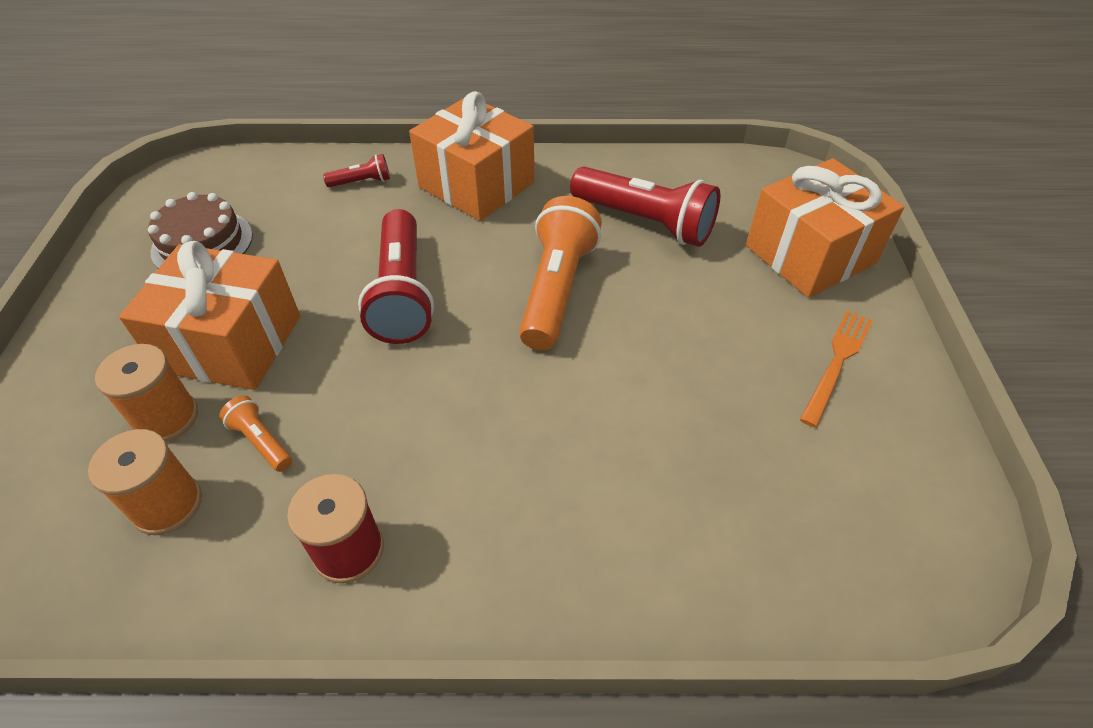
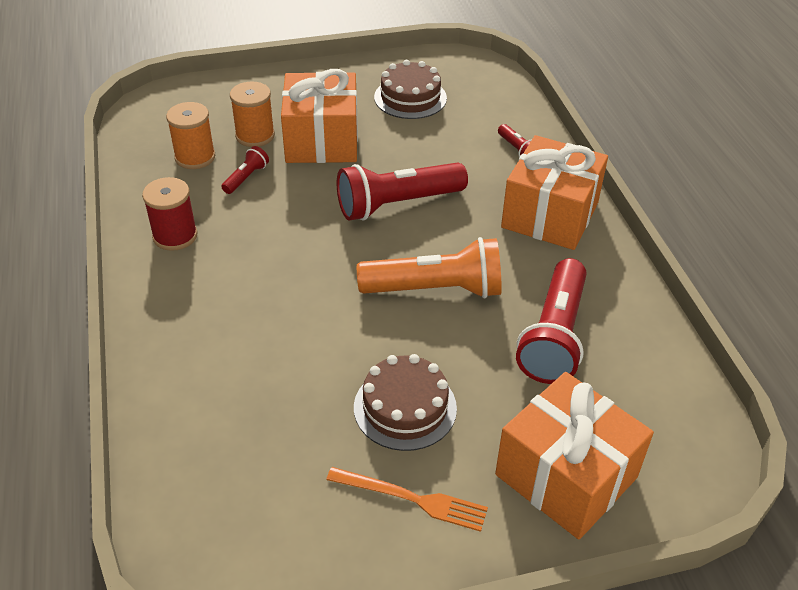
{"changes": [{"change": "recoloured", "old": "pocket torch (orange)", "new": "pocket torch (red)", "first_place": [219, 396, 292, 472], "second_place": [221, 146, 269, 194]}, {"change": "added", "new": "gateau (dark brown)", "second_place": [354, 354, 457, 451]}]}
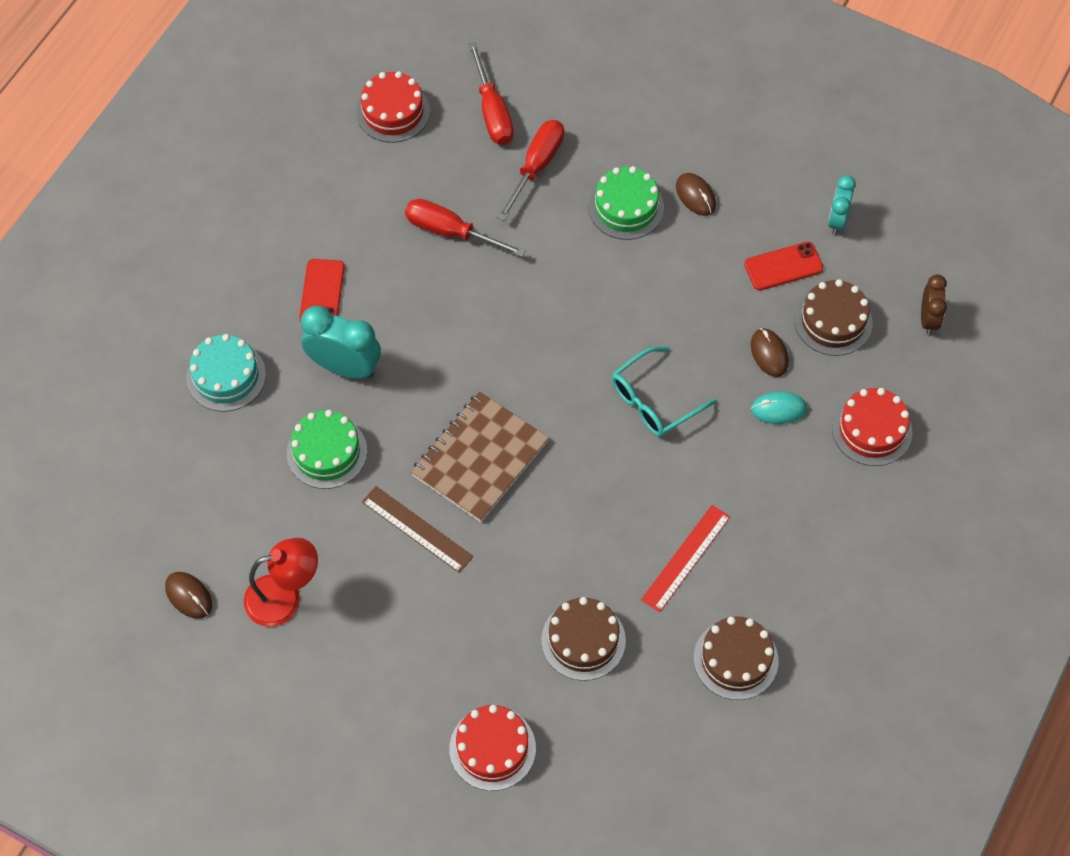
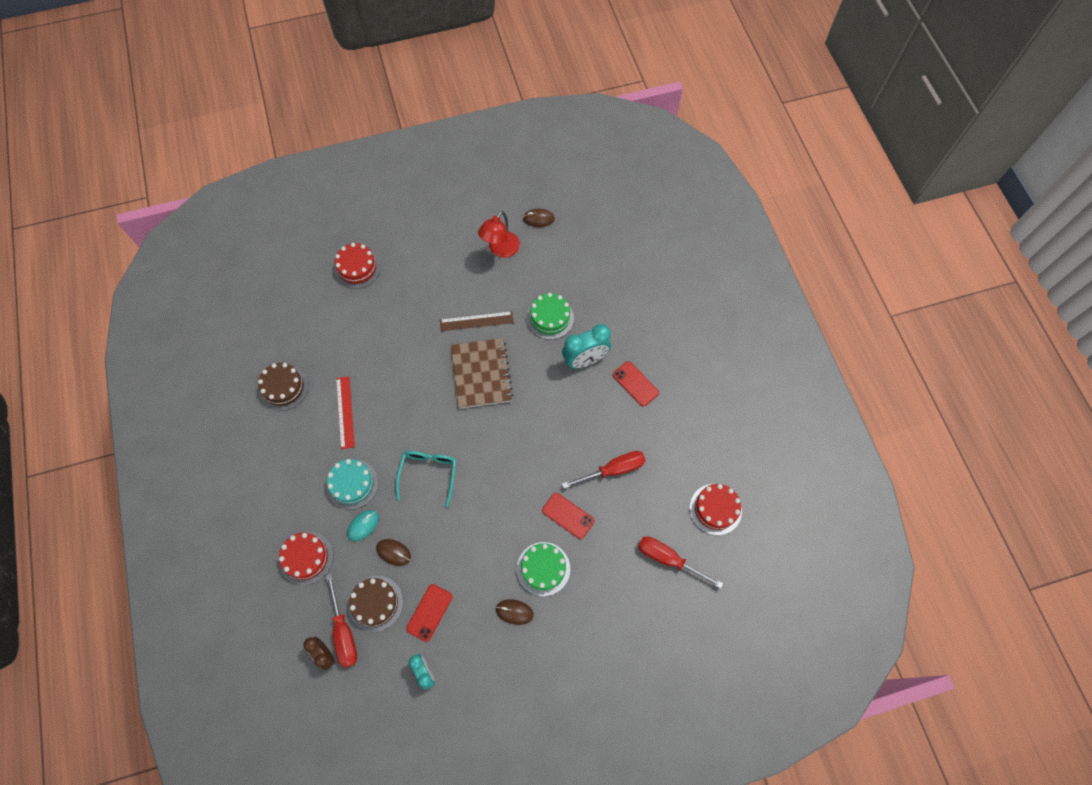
{"changes": [{"change": "moved", "old": "gateau (turquoise)", "first_place": [187, 334, 266, 412], "second_place": [327, 459, 378, 510]}, {"change": "moved", "old": "screwdriver (red)", "first_place": [497, 120, 564, 221], "second_place": [326, 574, 357, 668]}, {"change": "removed", "old": "gateau (dark brown)", "first_place": [541, 597, 626, 681]}, {"change": "added", "new": "mobile phone (red)", "second_place": [542, 493, 594, 539]}]}
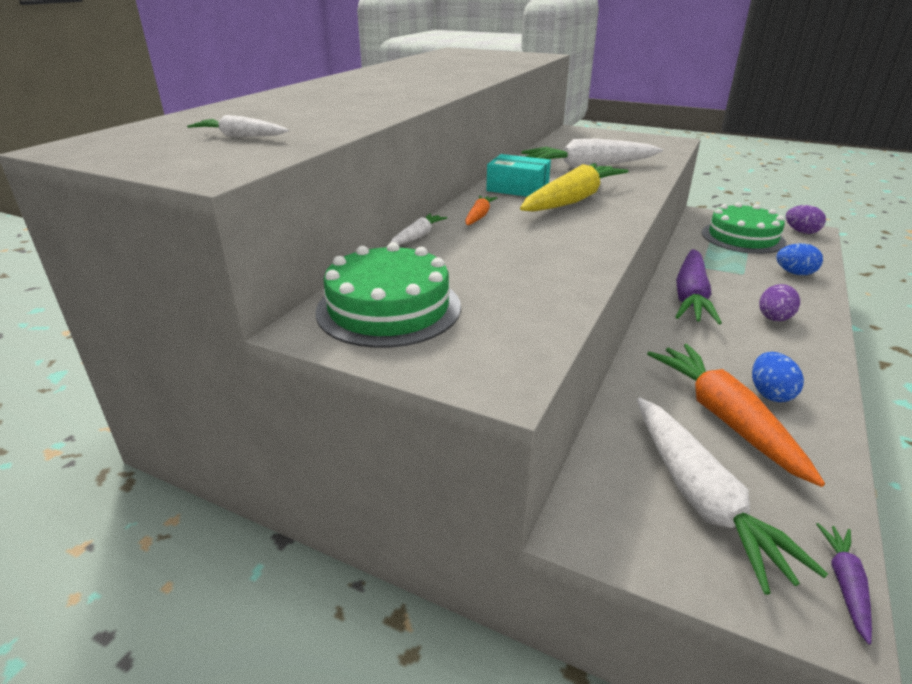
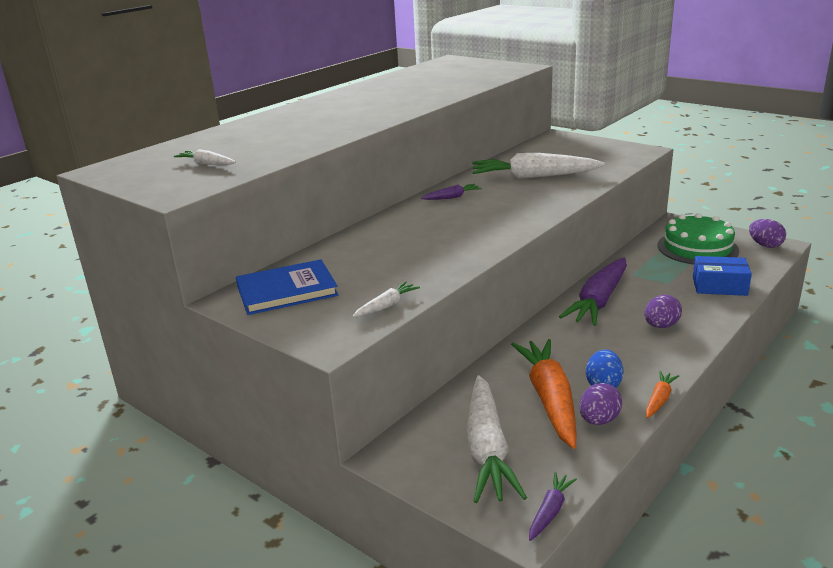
{"changes": [{"change": "replaced", "old": "gateau (leaf-green)", "new": "book (cobalt)", "first_place": [316, 242, 461, 348], "second_place": [236, 259, 338, 315]}, {"change": "moved", "old": "root vegetable (snow-white)", "first_place": [390, 214, 447, 245], "second_place": [352, 281, 420, 317]}, {"change": "moved", "old": "root vegetable (orange)", "first_place": [465, 195, 497, 225], "second_place": [646, 371, 679, 418]}, {"change": "replaced", "old": "package (turquoise)", "new": "root vegetable (purple)", "first_place": [486, 154, 551, 197], "second_place": [421, 184, 482, 200]}, {"change": "removed", "old": "root vegetable (bright yellow)", "first_place": [520, 163, 629, 212]}, {"change": "replaced", "old": "toy egg (cobalt)", "new": "package (cobalt)", "first_place": [776, 244, 823, 275], "second_place": [693, 256, 752, 296]}, {"change": "added", "new": "toy egg (purple)", "second_place": [579, 383, 622, 425]}]}
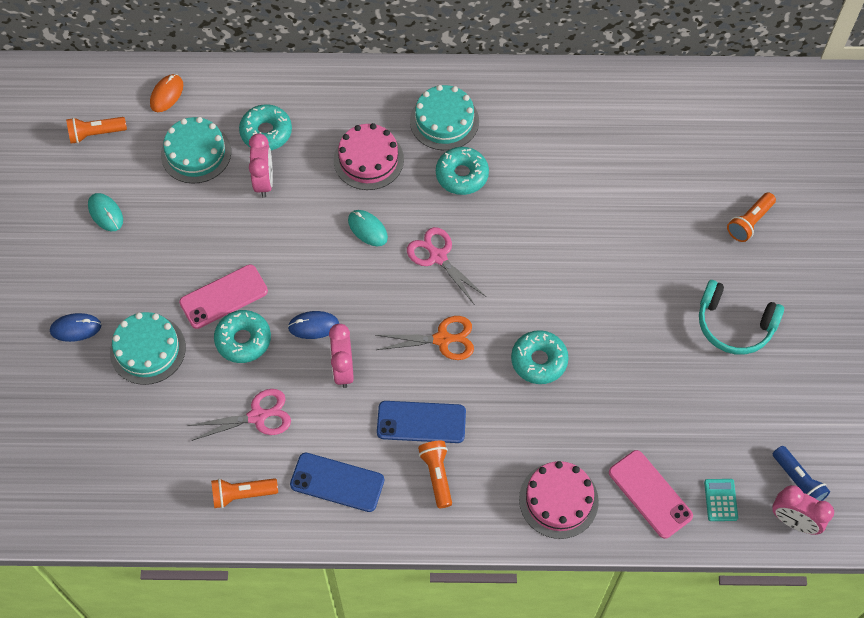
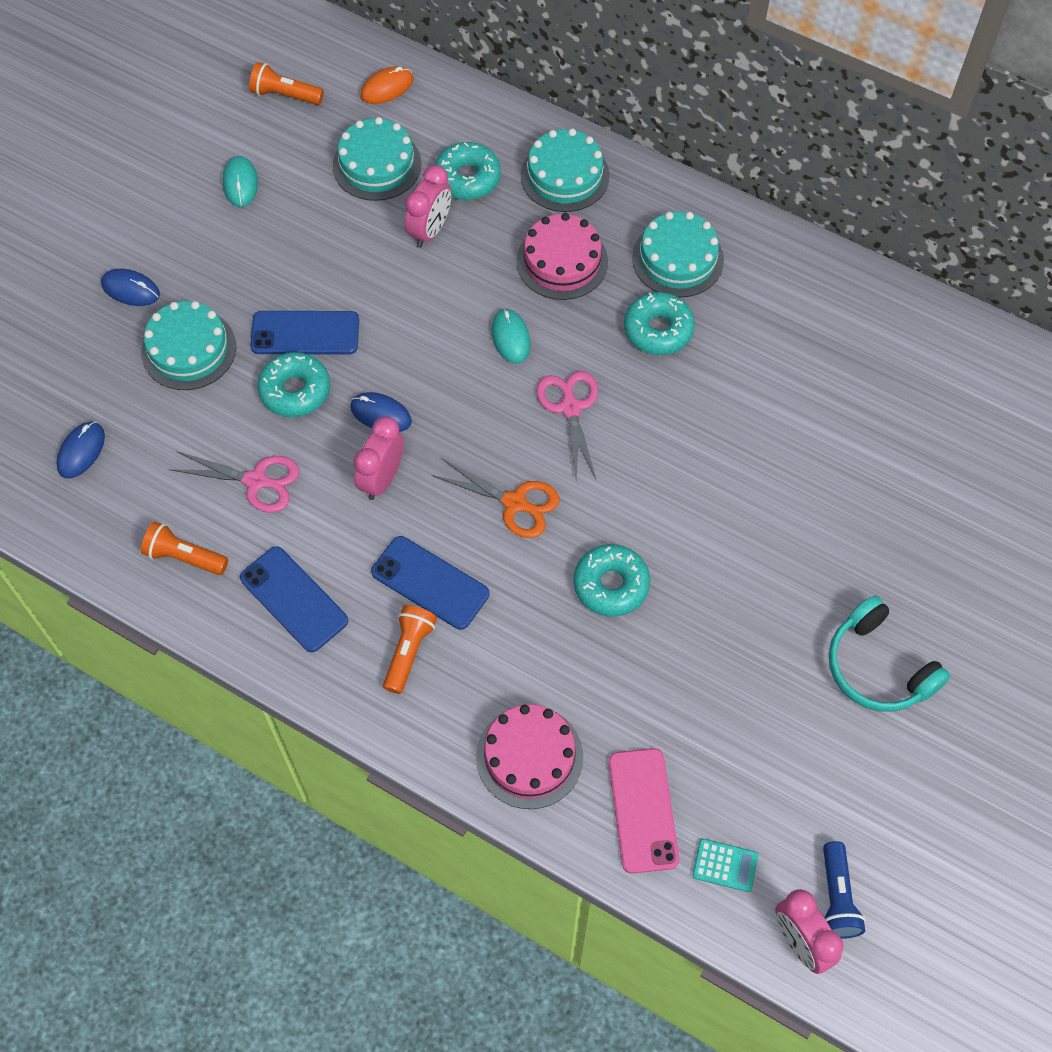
{"changes": [{"change": "recoloured", "old": "mobile phone (rosy)", "new": "mobile phone (cobalt)", "first_place": [179, 264, 268, 329], "second_place": [250, 311, 359, 355]}, {"change": "turned", "old": "adding machine (turquoise)", "first_place": [704, 479, 738, 521], "second_place": [692, 838, 758, 892], "degrees": 75}, {"change": "removed", "old": "pocket torch (orange)", "first_place": [727, 192, 776, 242]}, {"change": "added", "new": "PC mouse (cobalt)", "second_place": [56, 422, 105, 479]}, {"change": "added", "new": "gateau (turquoise)", "second_place": [521, 128, 610, 212]}]}
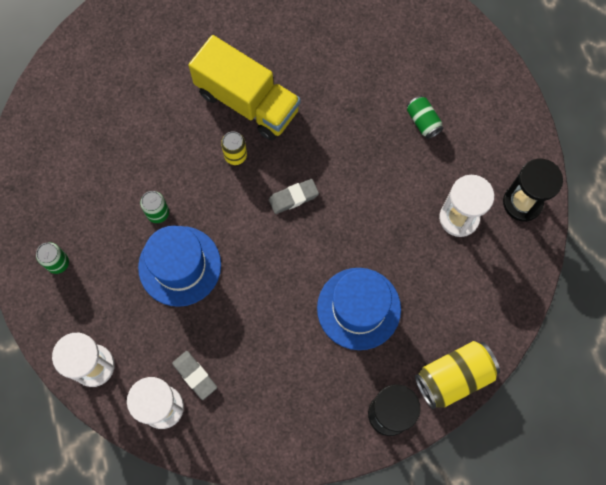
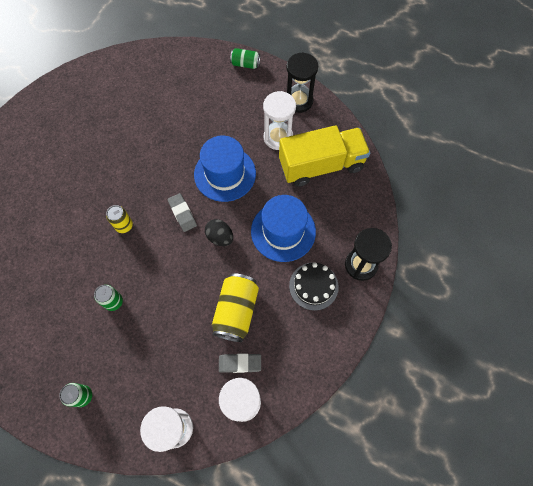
{"changes": [{"change": "moved", "old": "tall hat (cobalt)", "first_place": [138, 226, 221, 307], "second_place": [194, 136, 256, 202]}, {"change": "moved", "old": "lorry (bright yellow)", "first_place": [188, 35, 301, 140], "second_place": [279, 125, 370, 187]}, {"change": "turned", "old": "eraser (gray)", "first_place": [269, 179, 319, 214], "second_place": [168, 193, 197, 232], "degrees": -45}, {"change": "moved", "old": "soda can (leaf-green)", "first_place": [407, 96, 443, 139], "second_place": [230, 48, 260, 69]}, {"change": "moved", "old": "soda can (bright yellow)", "first_place": [415, 341, 500, 409], "second_place": [212, 273, 259, 342]}, {"change": "added", "new": "toy egg (jet-black)", "second_place": [205, 219, 233, 246]}, {"change": "added", "new": "gateau (jet-black)", "second_place": [289, 262, 339, 311]}]}
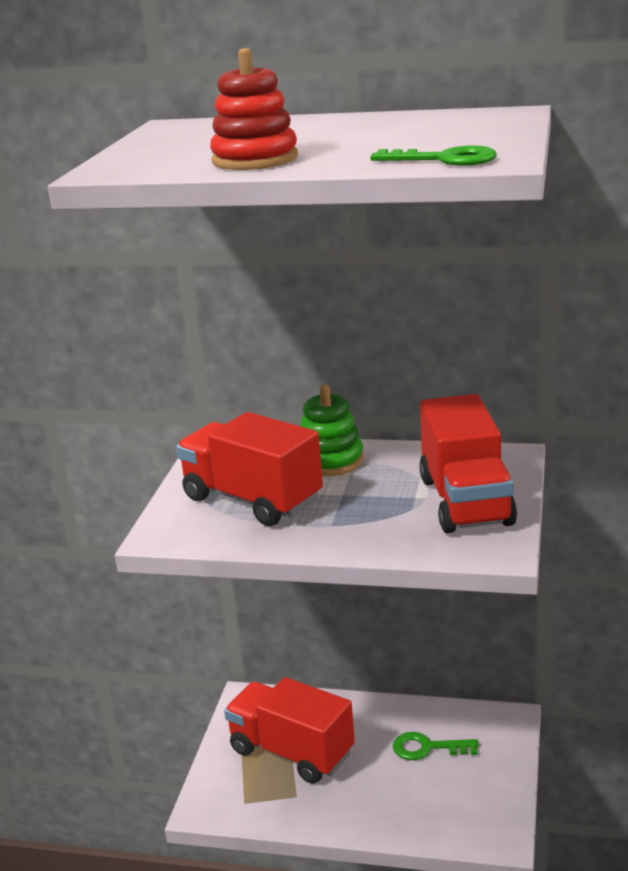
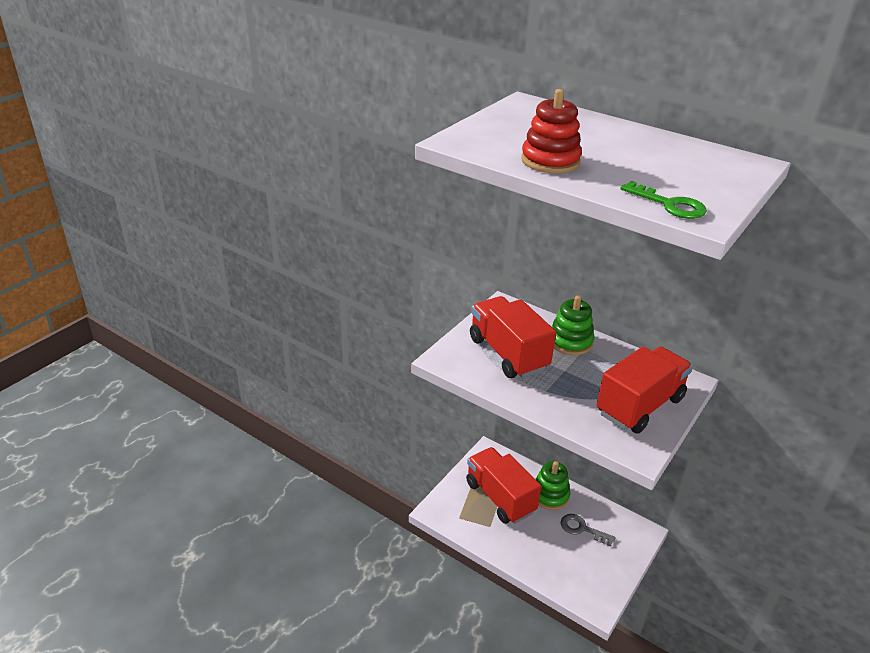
{"changes": [{"change": "recoloured", "old": "latchkey (leaf-green)", "new": "latchkey (gray)", "first_place": [393, 732, 479, 760], "second_place": [561, 514, 616, 547]}, {"change": "turned", "old": "lorry (red)", "first_place": [419, 394, 517, 533], "second_place": [597, 347, 693, 434], "degrees": -150}, {"change": "added", "new": "stacking rings (leaf-green)", "second_place": [536, 461, 571, 510]}]}
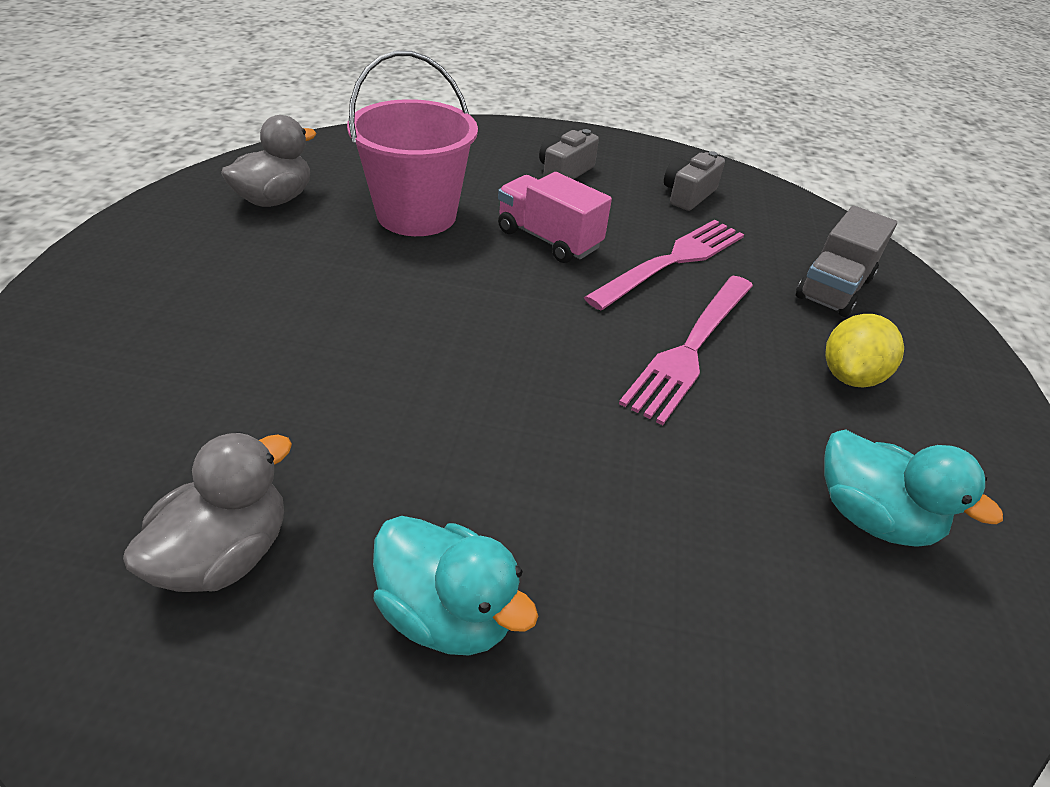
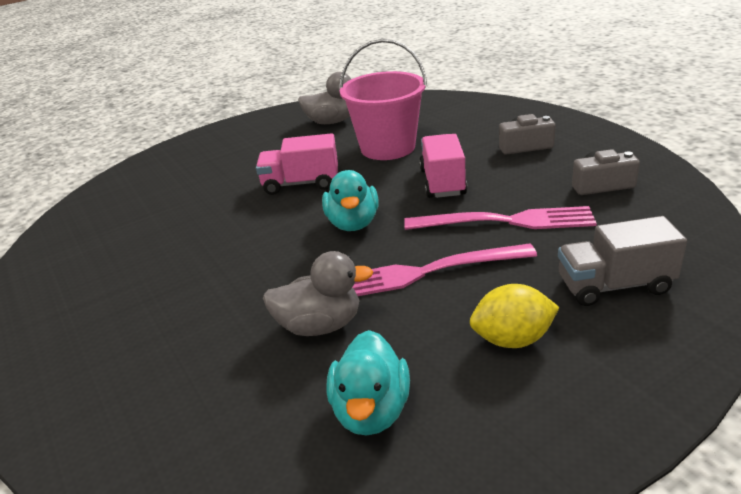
{"changes": [{"change": "moved", "old": "toy duck (gray)", "first_place": [123, 432, 292, 592], "second_place": [263, 251, 373, 336]}, {"change": "moved", "old": "toy duck (turquoise)", "first_place": [373, 516, 538, 655], "second_place": [322, 170, 379, 231]}, {"change": "added", "new": "lorry (rosy)", "second_place": [256, 133, 338, 195]}]}
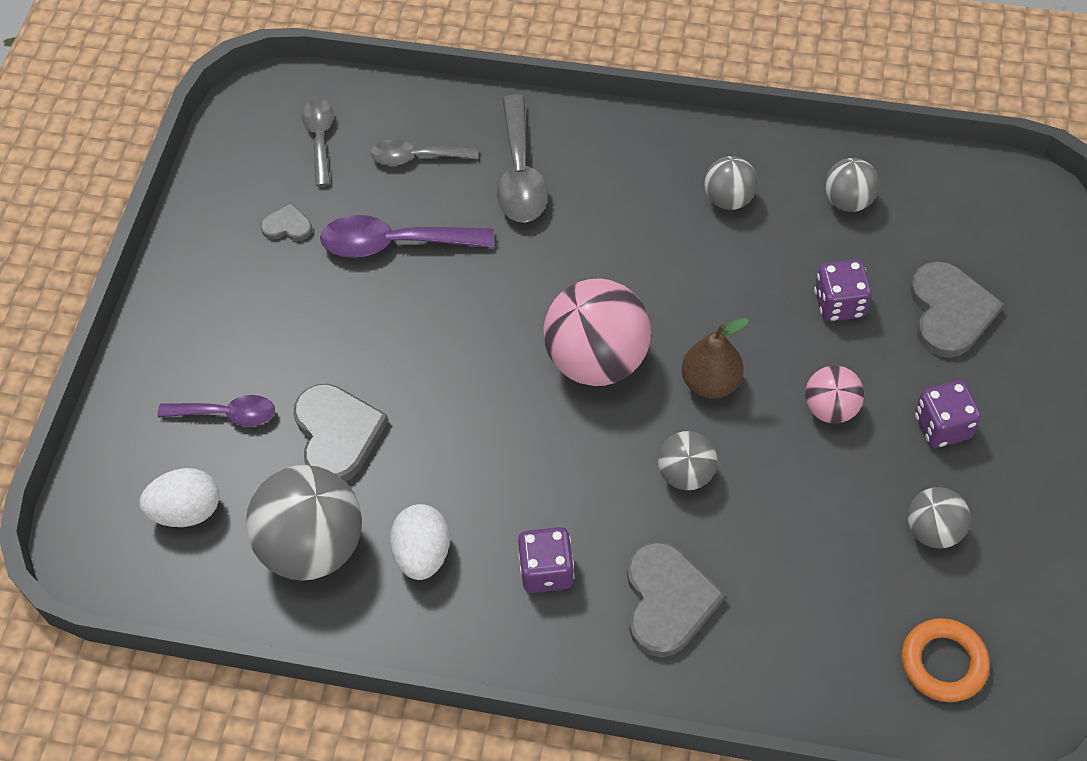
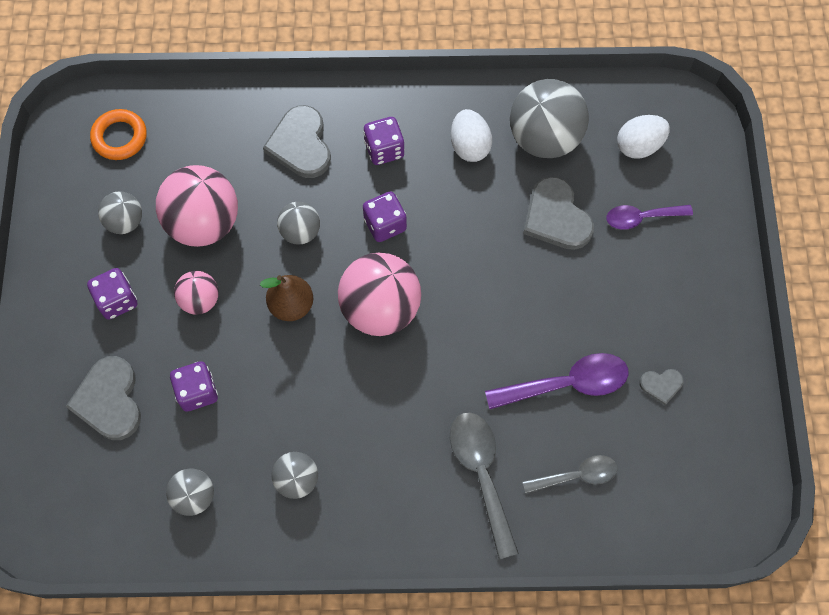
{"changes": [{"change": "removed", "old": "teaspoon (gray)", "first_place": [302, 99, 334, 186]}, {"change": "added", "new": "sphere (rosy)", "second_place": [156, 165, 238, 247]}, {"change": "added", "new": "game die (purple)", "second_place": [363, 191, 407, 242]}]}
